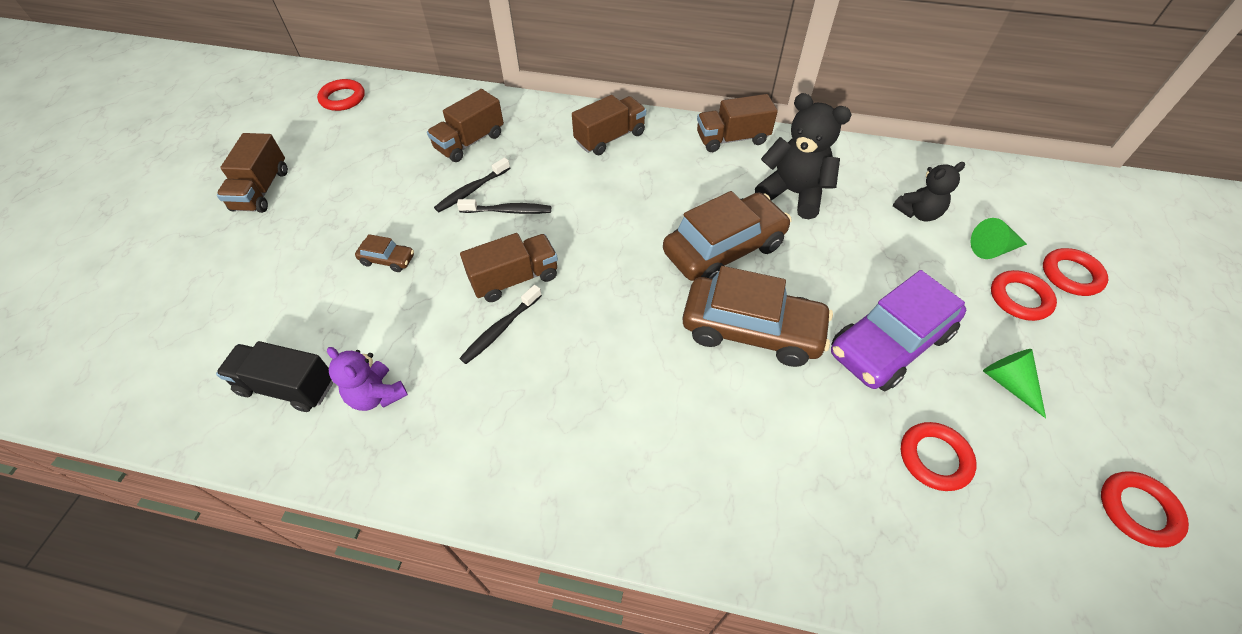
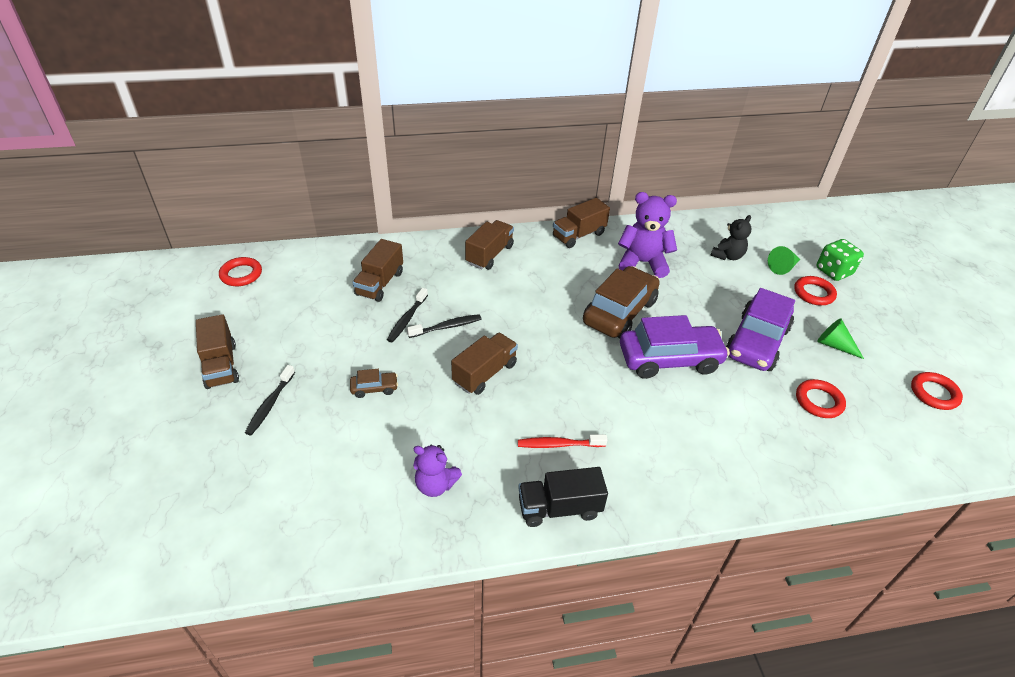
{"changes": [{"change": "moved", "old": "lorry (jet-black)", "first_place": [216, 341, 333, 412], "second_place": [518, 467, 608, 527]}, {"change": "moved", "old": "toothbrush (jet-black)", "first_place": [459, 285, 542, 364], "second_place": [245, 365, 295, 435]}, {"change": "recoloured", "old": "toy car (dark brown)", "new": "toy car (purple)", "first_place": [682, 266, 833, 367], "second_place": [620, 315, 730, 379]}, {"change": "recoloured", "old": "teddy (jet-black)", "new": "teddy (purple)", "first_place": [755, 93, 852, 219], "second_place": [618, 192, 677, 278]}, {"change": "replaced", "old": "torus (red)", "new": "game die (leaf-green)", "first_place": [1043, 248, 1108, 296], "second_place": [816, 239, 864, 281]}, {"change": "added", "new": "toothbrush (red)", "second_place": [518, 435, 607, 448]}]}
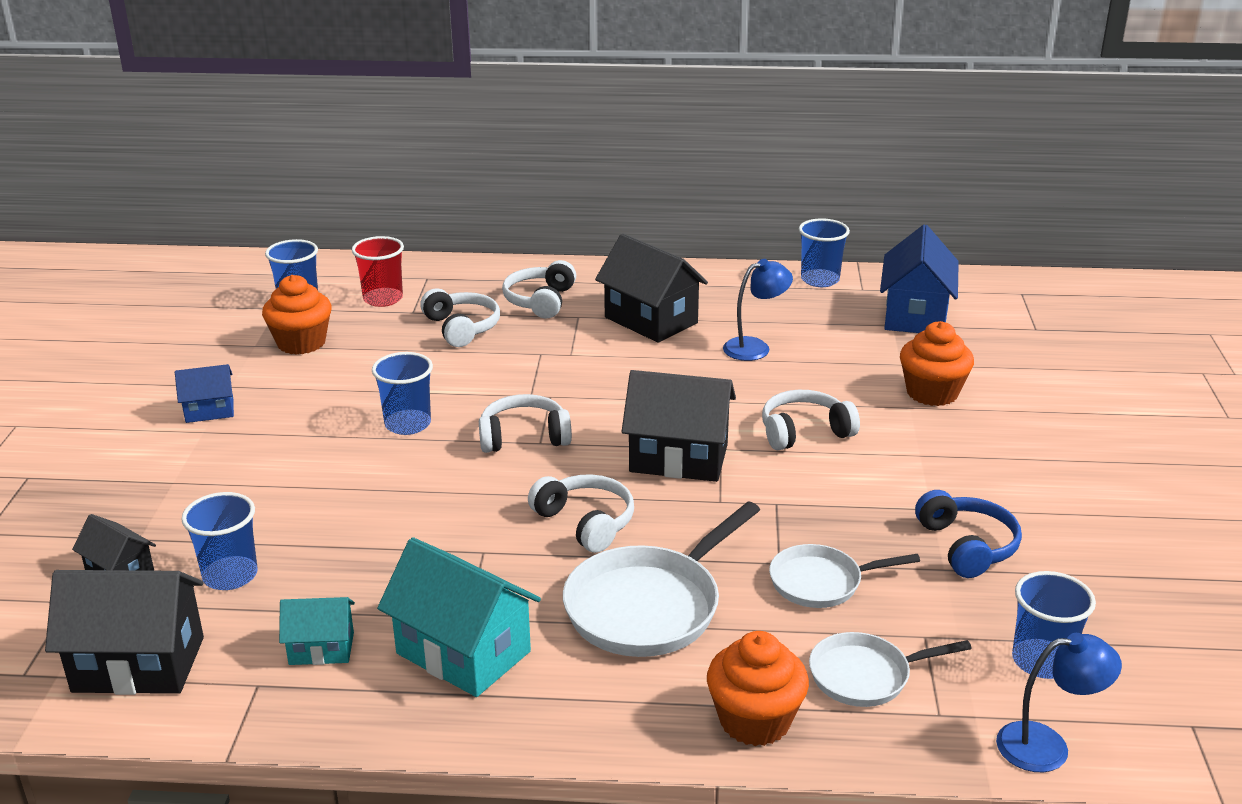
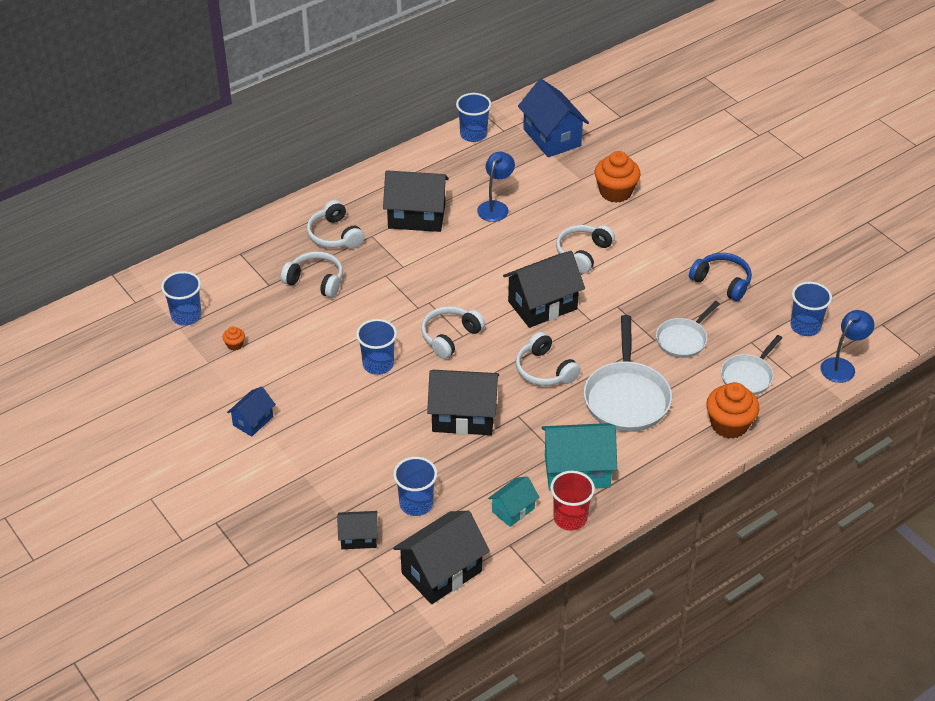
{"changes": [{"change": "resized", "old": "fairy cake (orange)", "first_place": [262, 275, 332, 355], "second_place": [223, 326, 245, 351], "factor": 0.45}, {"change": "moved", "old": "cup (red)", "first_place": [352, 236, 404, 307], "second_place": [550, 471, 595, 531]}, {"change": "turned", "old": "headset (snow-white)", "first_place": [528, 474, 634, 553], "second_place": [516, 332, 581, 386], "degrees": -135}, {"change": "added", "new": "toy house (jet-black)", "second_place": [427, 370, 499, 435]}]}
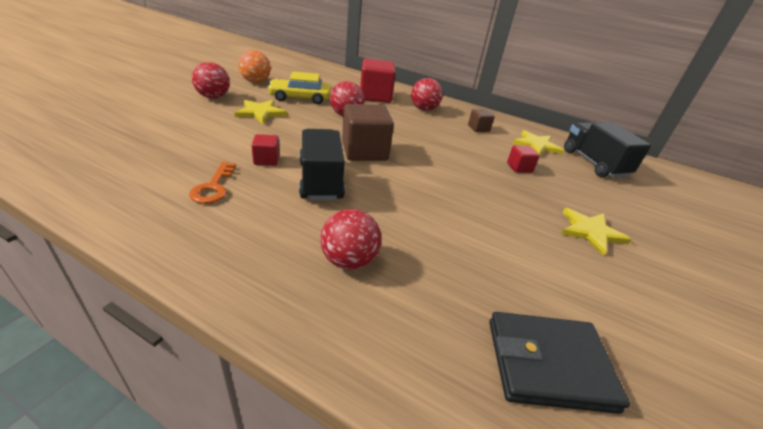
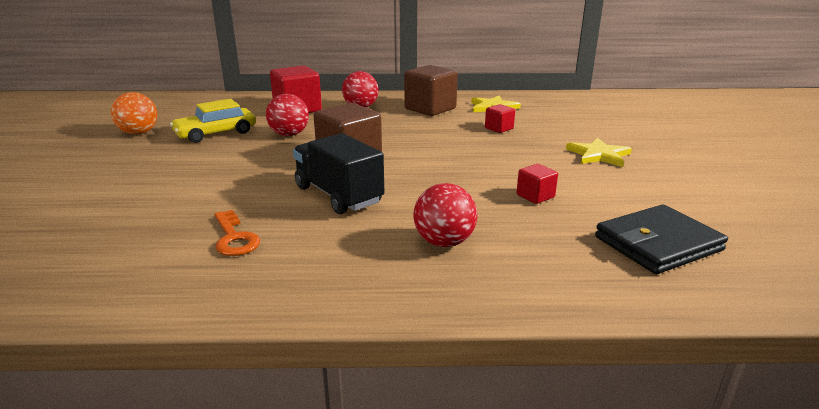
{"changes": [{"change": "removed", "old": "sphere (red)", "first_place": [192, 62, 230, 99]}, {"change": "removed", "old": "star (bright yellow)", "first_place": [234, 100, 287, 124]}, {"change": "moved", "old": "solid cube (red)", "first_place": [251, 134, 280, 166], "second_place": [517, 164, 558, 204]}, {"change": "resized", "old": "solid cube (dark brown)", "first_place": [468, 109, 495, 132], "second_place": [404, 65, 458, 116], "factor": 2.0}, {"change": "removed", "old": "lorry (jet-black)", "first_place": [564, 123, 651, 178]}]}
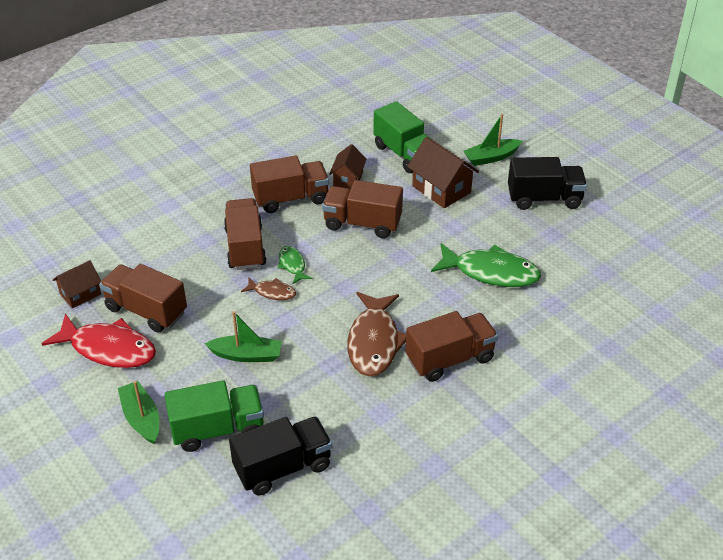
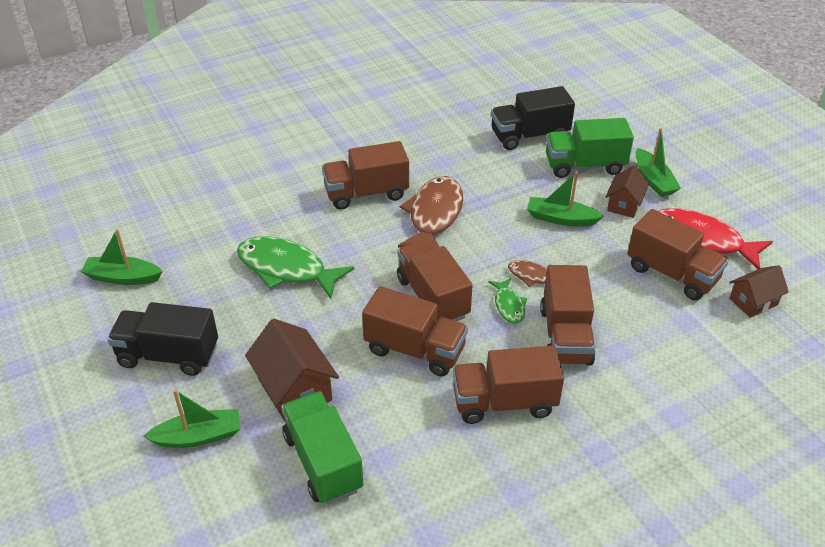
{"changes": [{"change": "moved", "old": "toy house (dark brown)", "first_place": [329, 144, 367, 189], "second_place": [605, 165, 649, 218]}, {"change": "added", "new": "boat (leaf-green)", "second_place": [81, 229, 163, 285]}, {"change": "added", "new": "lorry (dark brown)", "second_place": [397, 239, 473, 321]}]}
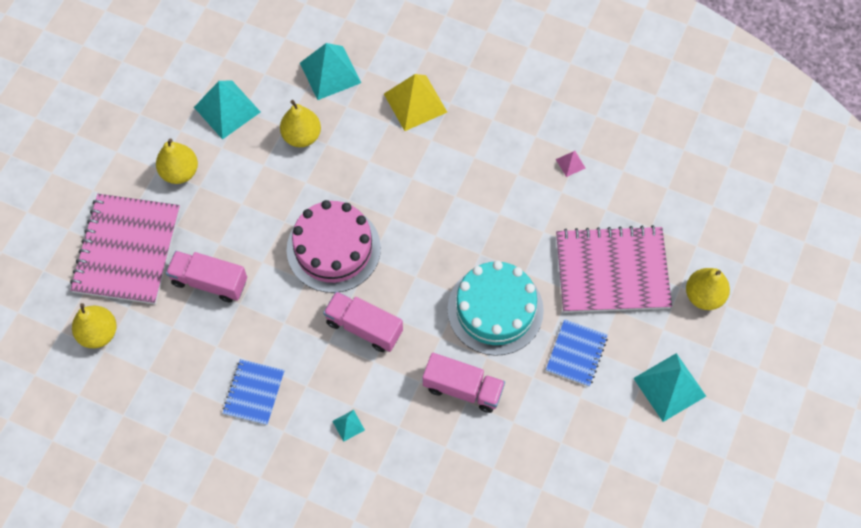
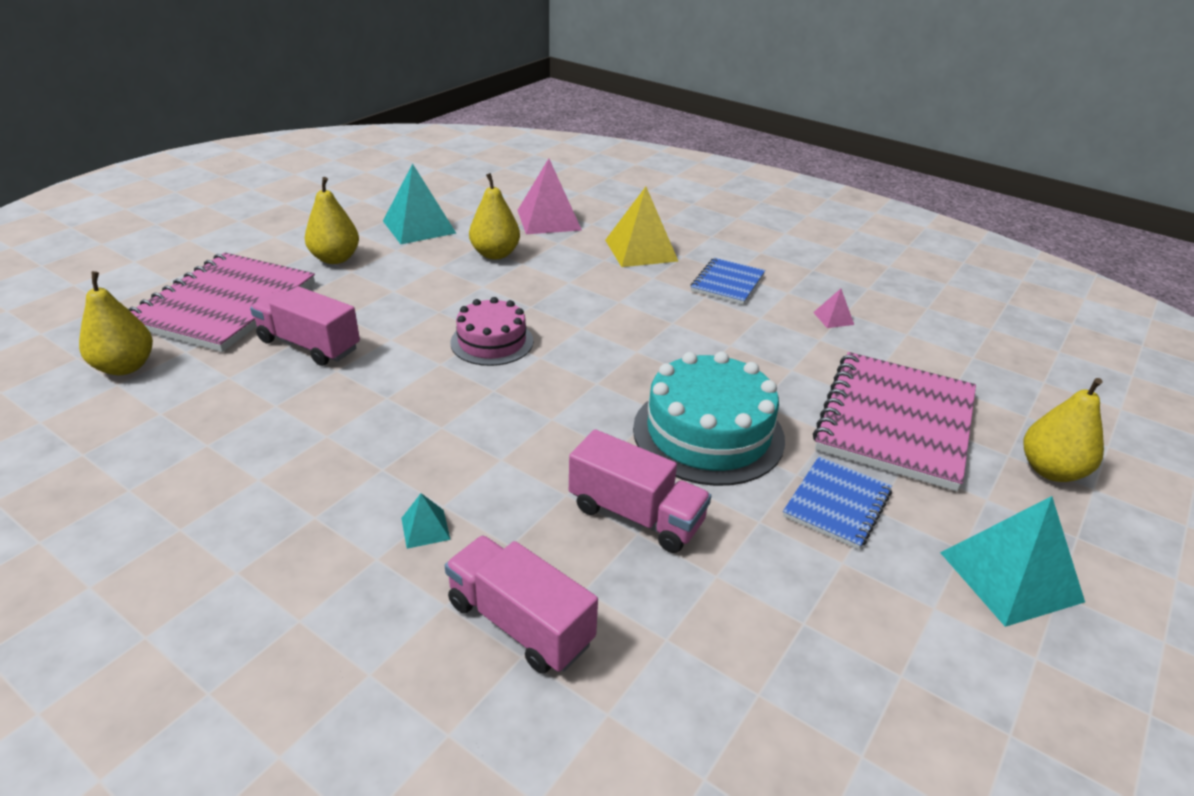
{"changes": [{"change": "moved", "old": "exercise book (cobalt)", "first_place": [222, 359, 285, 425], "second_place": [691, 258, 765, 305]}, {"change": "resized", "old": "gateau (rosy)", "first_place": [287, 200, 381, 293], "second_place": [450, 297, 533, 366], "factor": 0.62}, {"change": "recoloured", "old": "solid pyramid (turquoise)", "new": "solid pyramid (rosy)", "first_place": [300, 43, 361, 100], "second_place": [517, 159, 582, 234]}, {"change": "moved", "old": "lorry (rosy)", "first_place": [323, 291, 403, 352], "second_place": [445, 535, 598, 674]}, {"change": "turned", "old": "exercise book (rosy)", "first_place": [556, 225, 672, 313], "second_place": [813, 352, 976, 491], "degrees": -75}]}
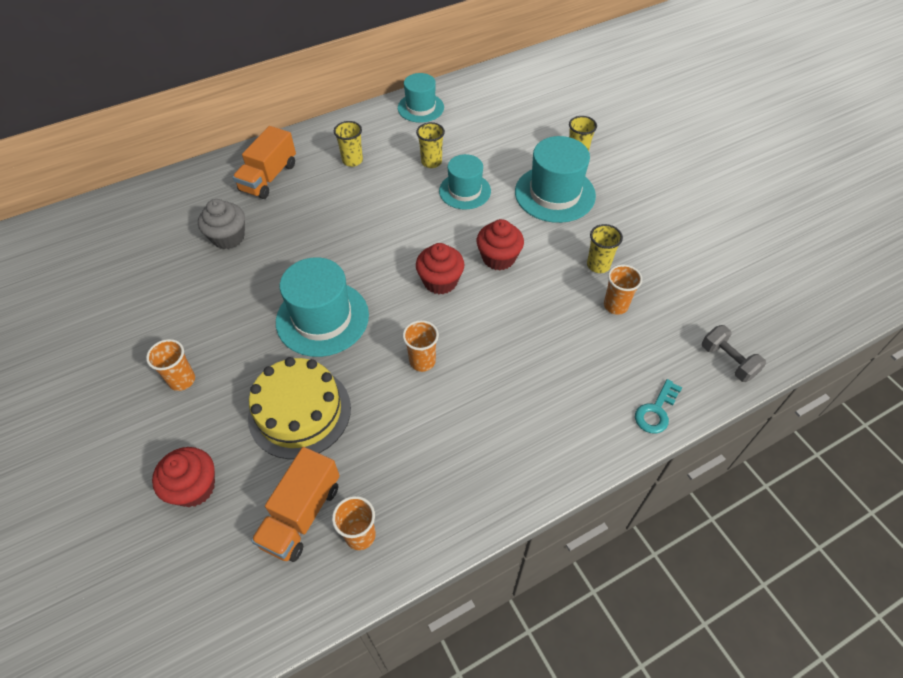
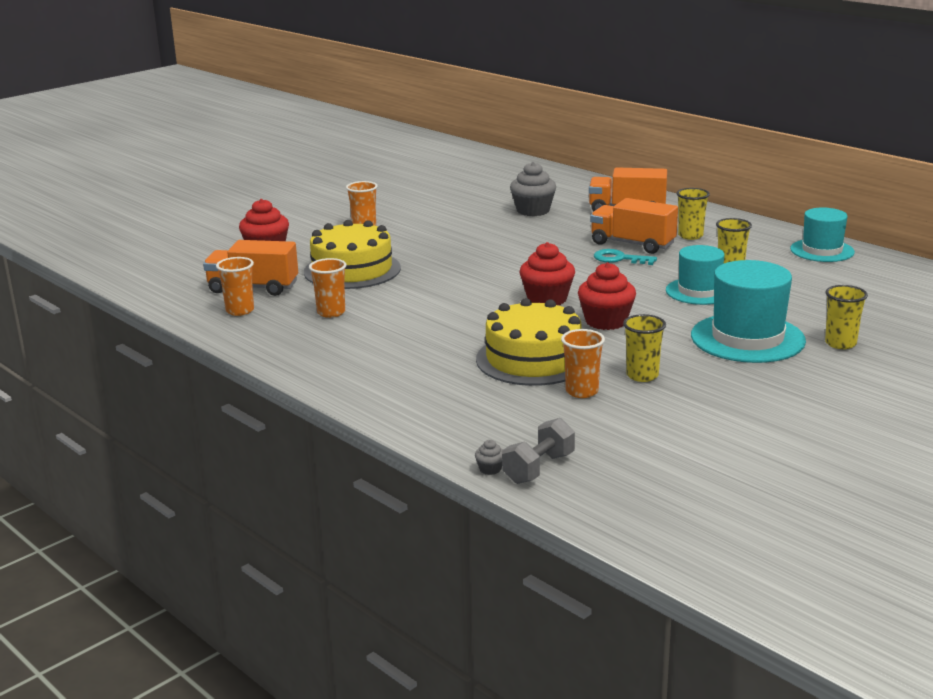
{"changes": [{"change": "removed", "old": "tall hat (turquoise)", "first_place": [276, 257, 369, 357]}, {"change": "moved", "old": "cup (orange)", "first_place": [403, 320, 439, 372], "second_place": [309, 258, 346, 318]}, {"change": "moved", "old": "latchkey (turquoise)", "first_place": [635, 379, 682, 433], "second_place": [594, 249, 657, 265]}, {"change": "added", "new": "fairy cake (gray)", "second_place": [475, 440, 503, 475]}, {"change": "added", "new": "gateau (bright yellow)", "second_place": [476, 298, 582, 386]}, {"change": "added", "new": "lorry (orange)", "second_place": [590, 198, 678, 254]}]}
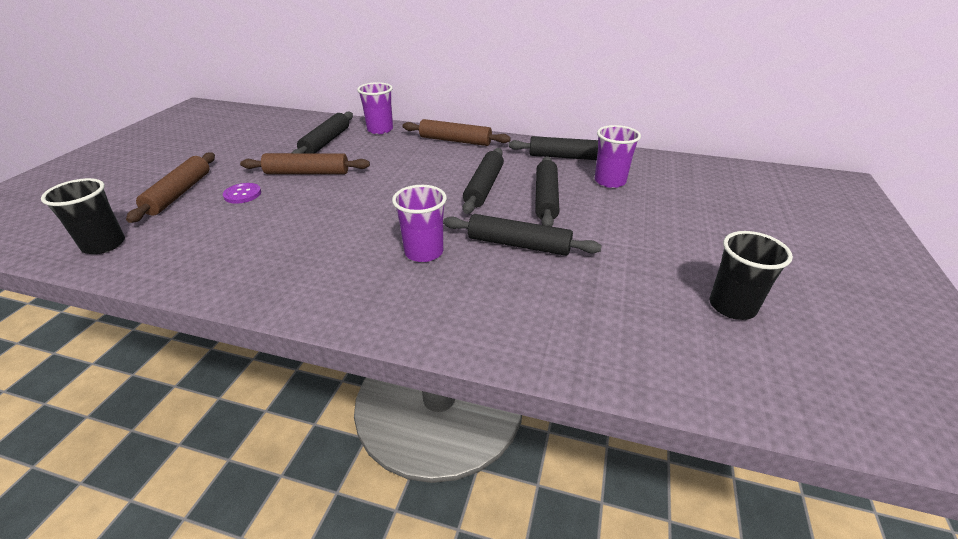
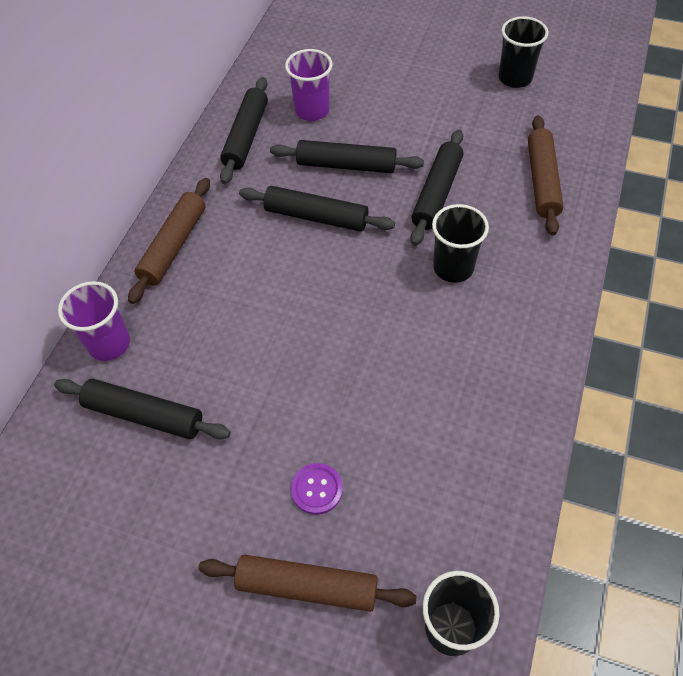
{"changes": [{"change": "moved", "old": "rolling pin (dark brown)", "first_place": [240, 153, 370, 174], "second_place": [528, 115, 564, 236]}, {"change": "recoloured", "old": "cup (purple)", "new": "cup (jet-black)", "first_place": [392, 185, 447, 262], "second_place": [432, 204, 489, 283]}]}
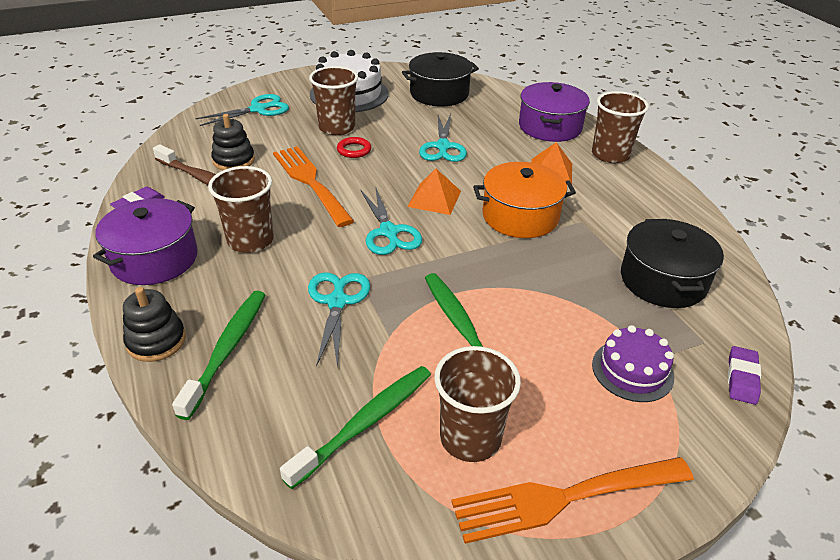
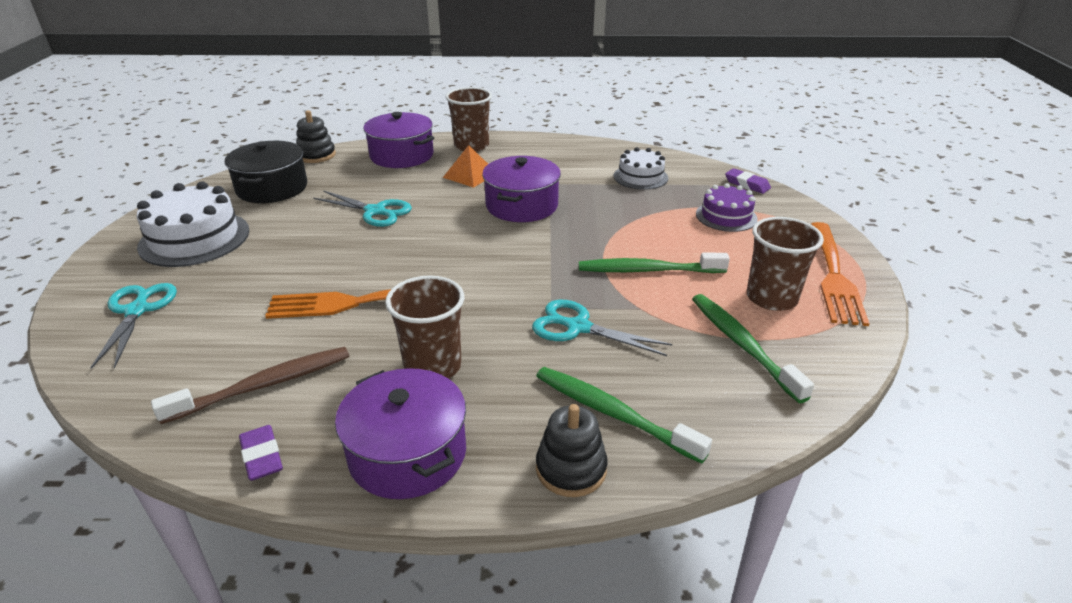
{"changes": [{"change": "moved", "old": "stacking rings (jet-black)", "first_place": [211, 114, 255, 170], "second_place": [296, 110, 336, 163]}, {"change": "removed", "old": "cup (dark brown)", "first_place": [309, 66, 358, 135]}, {"change": "removed", "old": "torus (red)", "first_place": [337, 137, 371, 158]}, {"change": "removed", "old": "pair of scissors (turquoise)", "first_place": [361, 188, 422, 255]}, {"change": "removed", "old": "solid pyramid (orange)", "first_place": [407, 169, 461, 215]}, {"change": "recoloured", "old": "cooking pot (orange)", "new": "cooking pot (purple)", "first_place": [473, 162, 576, 238], "second_place": [482, 156, 561, 222]}, {"change": "replaced", "old": "cooking pot (jet-black)", "new": "gateau (snow-white)", "first_place": [621, 219, 724, 308], "second_place": [614, 147, 668, 190]}]}
